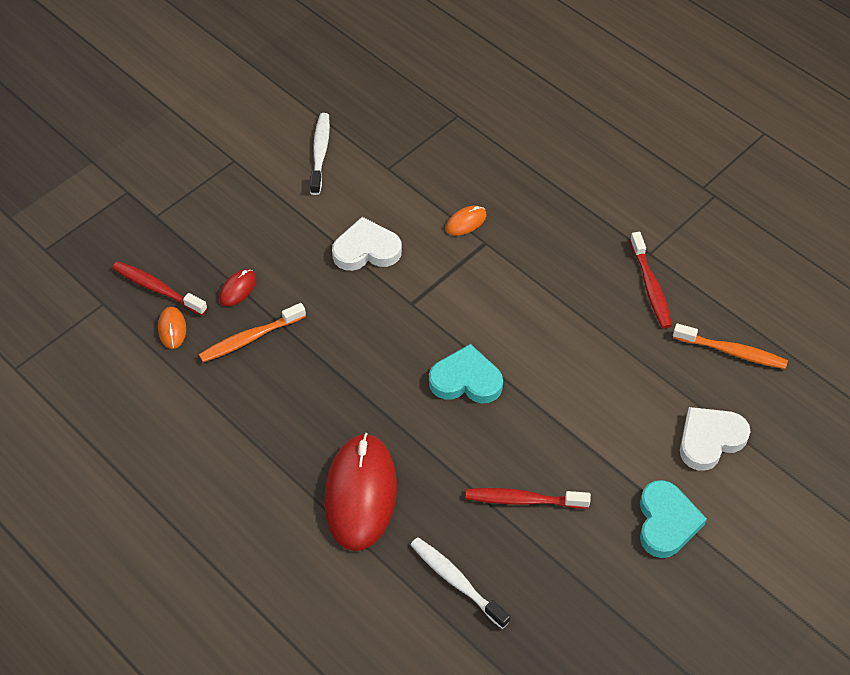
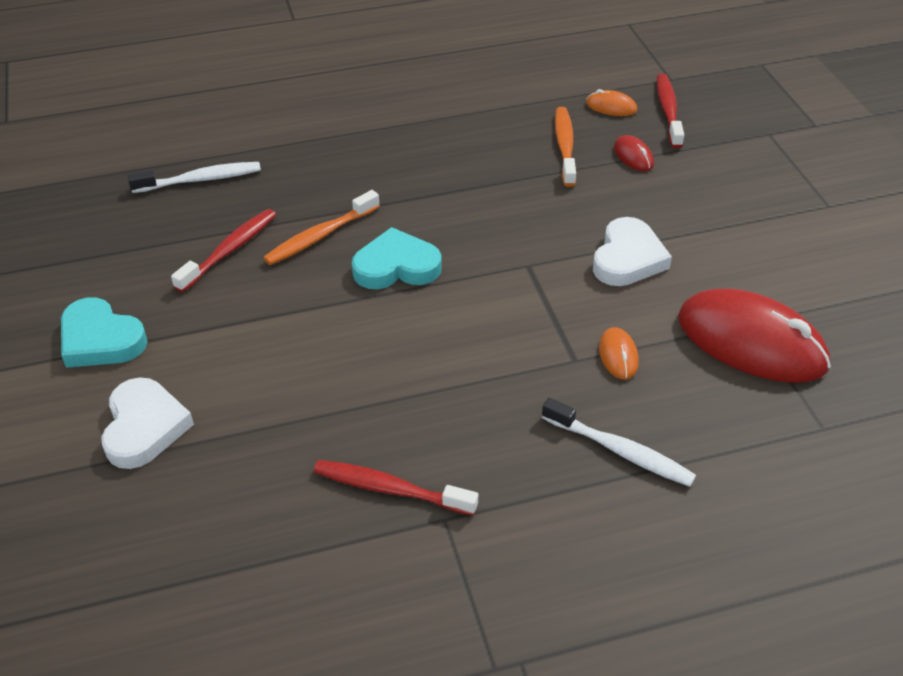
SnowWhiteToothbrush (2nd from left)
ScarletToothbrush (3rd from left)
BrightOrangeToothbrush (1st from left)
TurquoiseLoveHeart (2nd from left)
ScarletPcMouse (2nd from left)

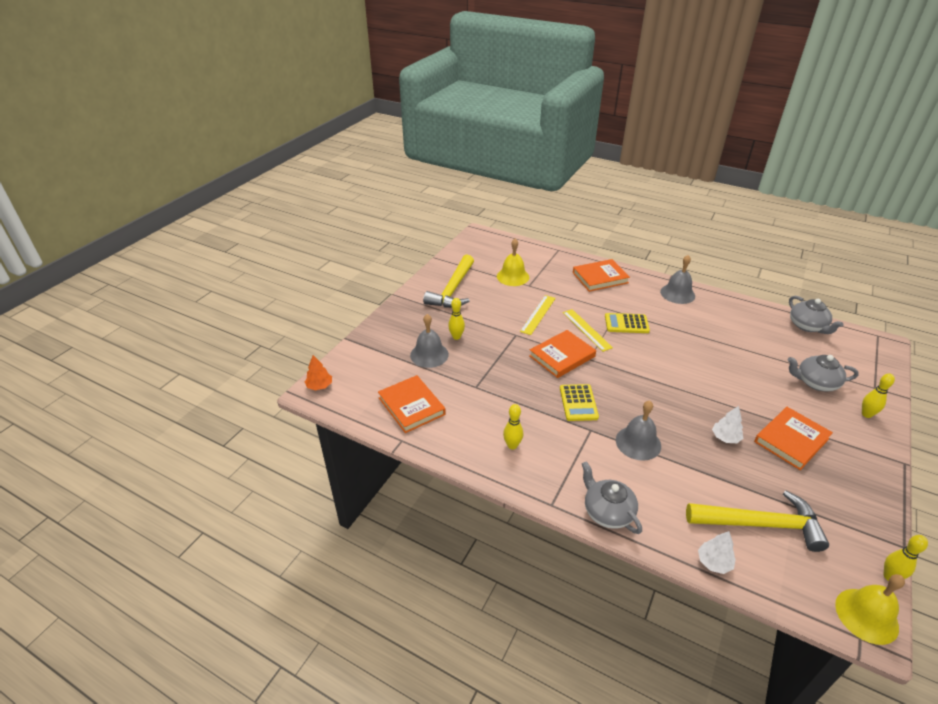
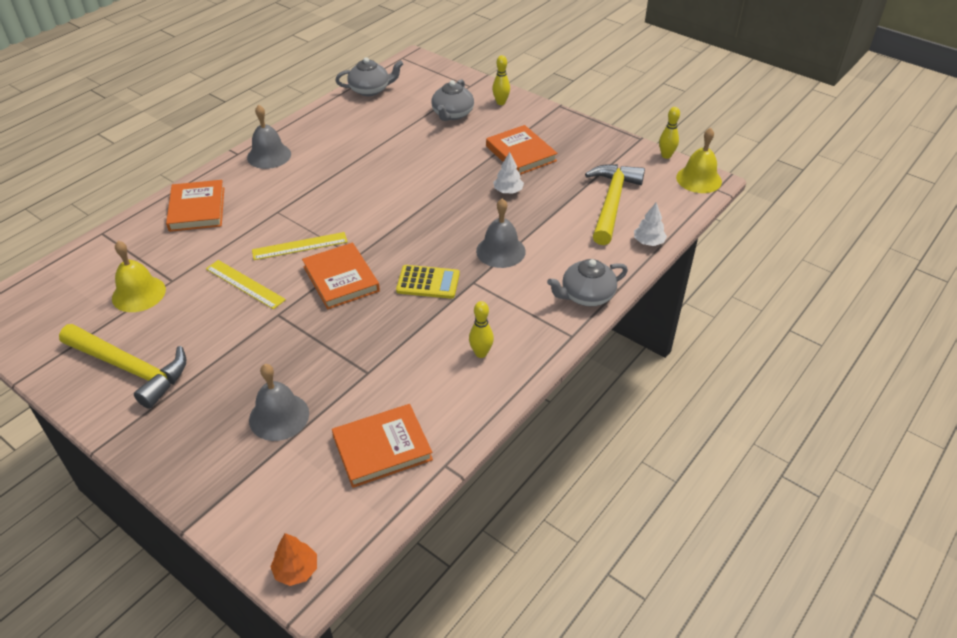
GoldenTenpin (1st from left in the first image)
GoldenPocketCalculator (2nd from left in the first image)

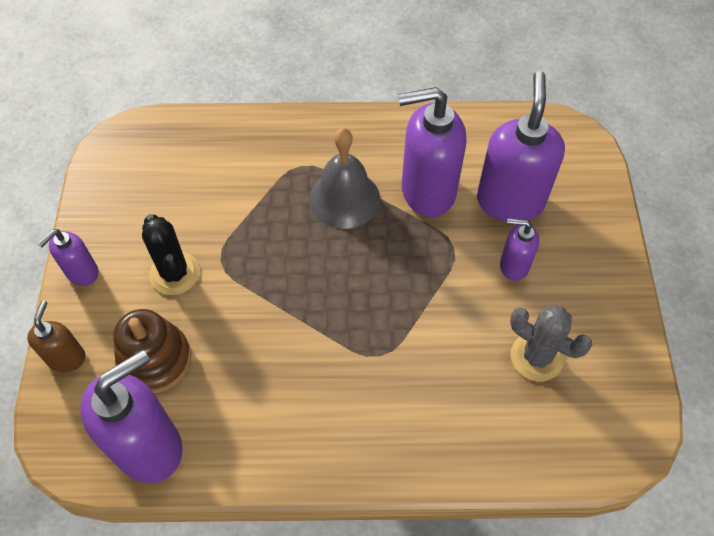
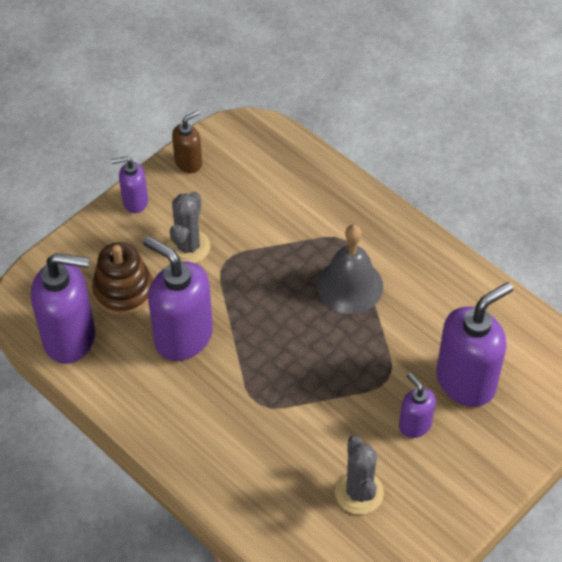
VioletSoapPump (3rd from left)
GreyPricklyPlant (1st from left)
BrownSoapPump

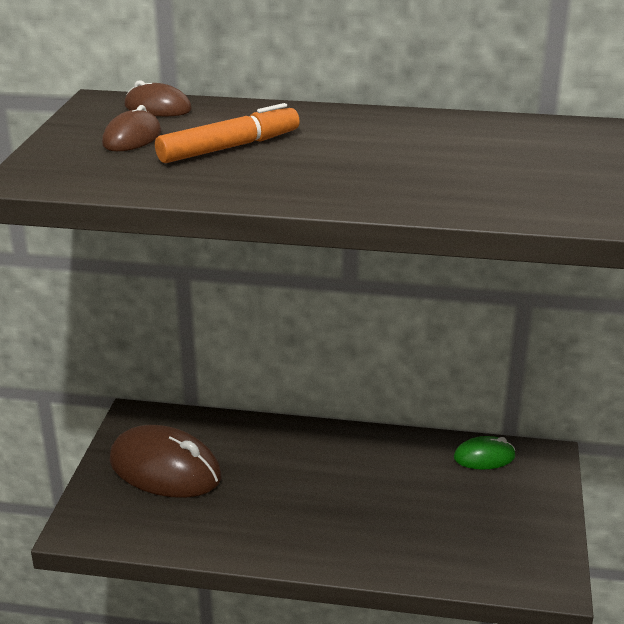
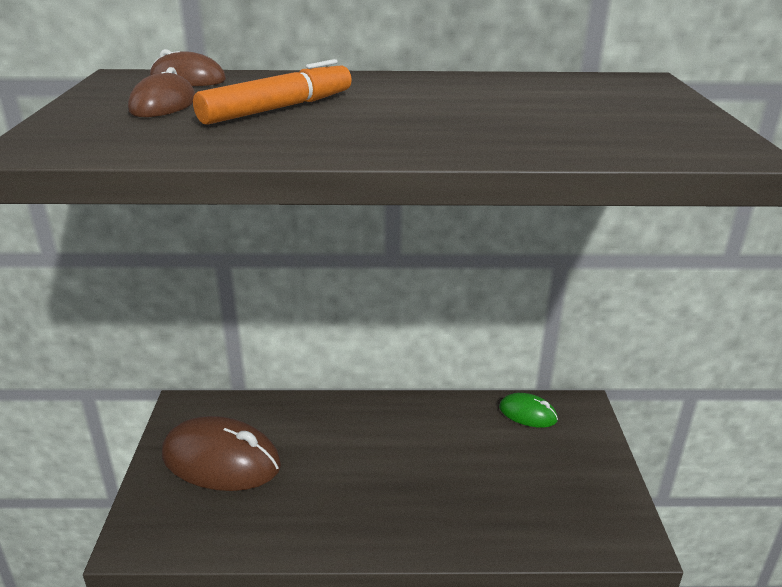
GreenPcMouse

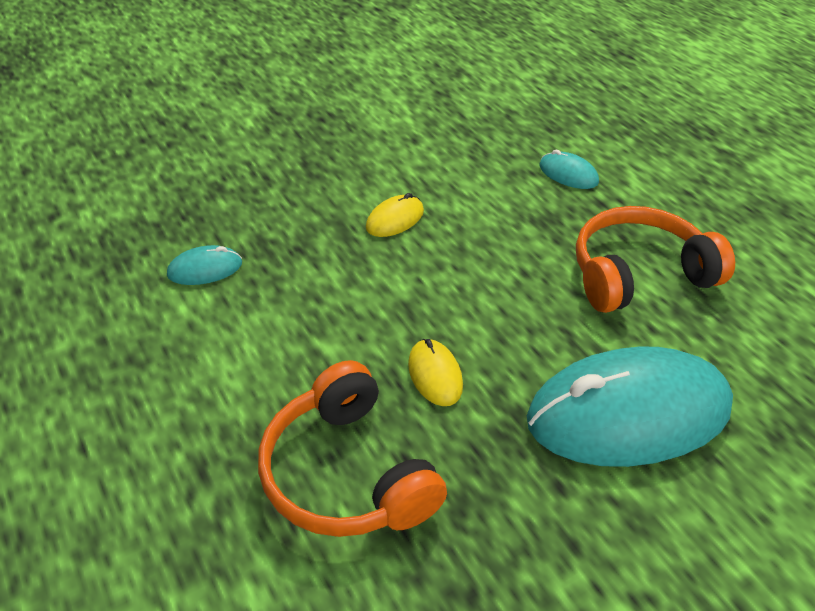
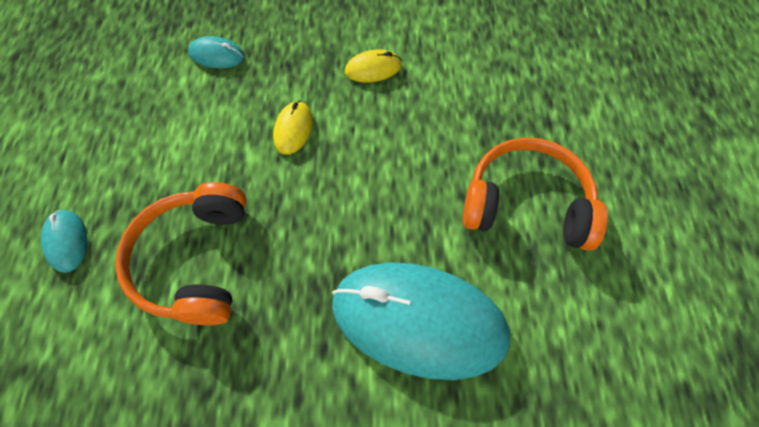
TurquoisePcMouse (1st from left)
GoldenPcMouse (1st from left)

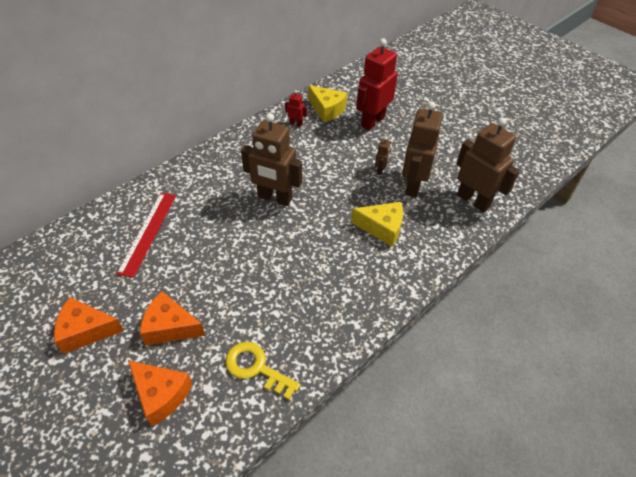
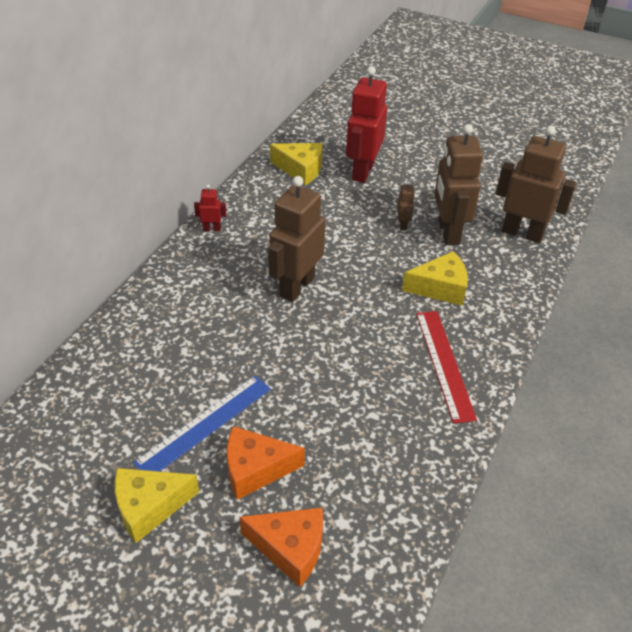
ScarletToyRobot (1st from left)
BrownToyRobot (1st from left)
ScarletStraightedge
GoldenCheeseWedge (1st from left)
GoldenLatchkey
BlueStraightedge

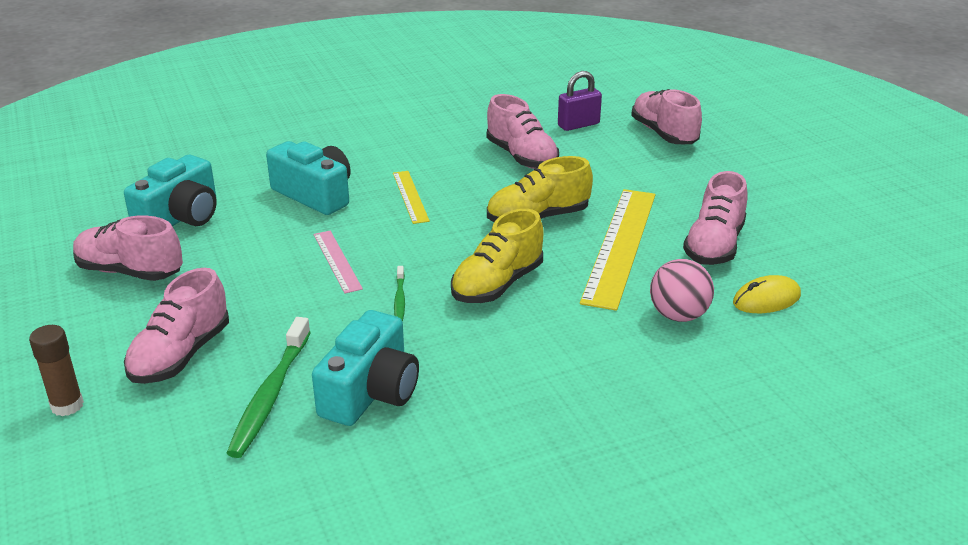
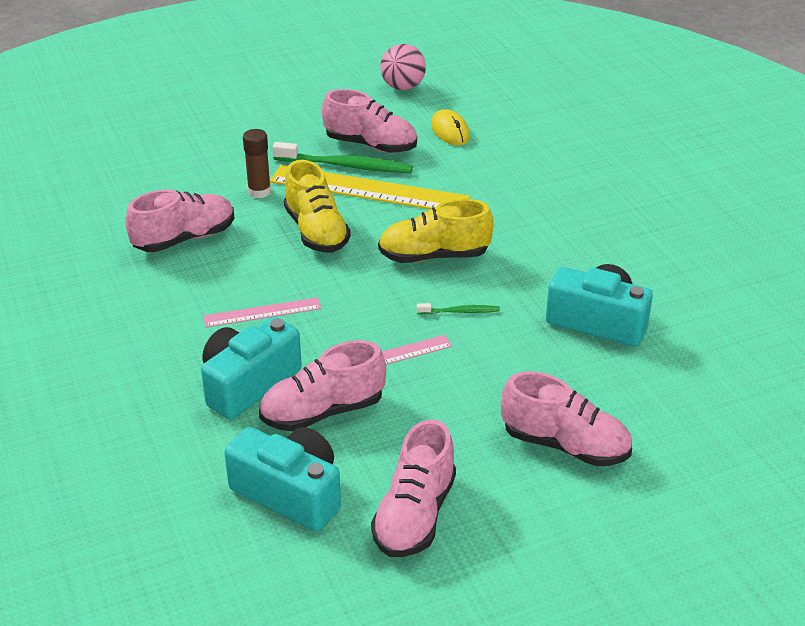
VioletSmallLock
RosePinkLaceUpShoe (2nd from left)
RosePinkStraightedge (1st from left)
GoldenLaceUpShoe (2nd from left)
RosePinkPlayBall
GreenToothbrush (1st from left)
BrownGlue

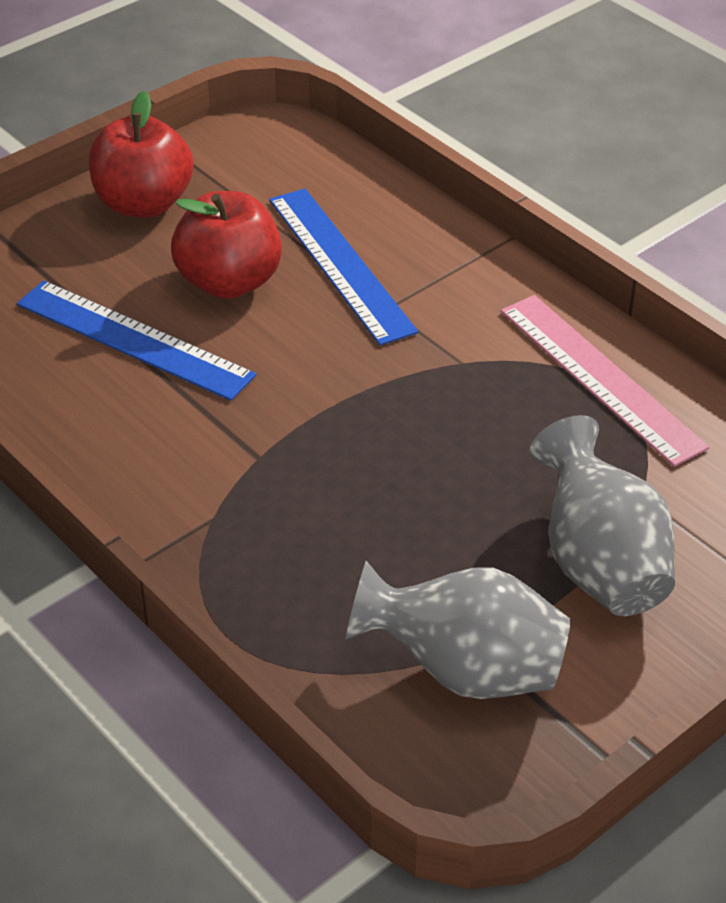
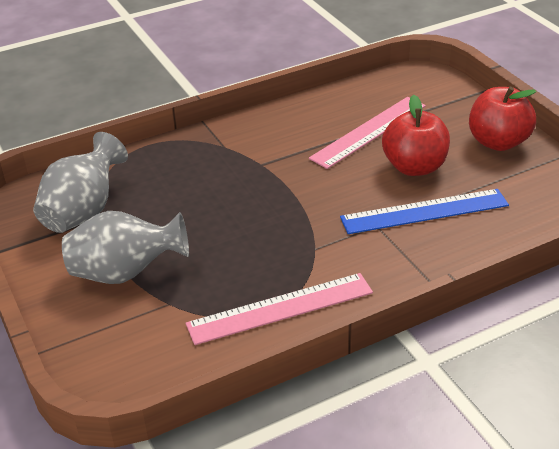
RosePinkStraightedge (2nd from left)

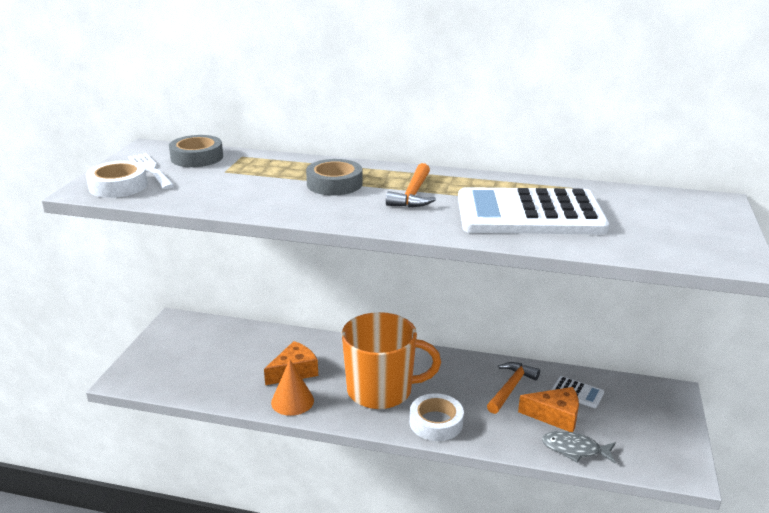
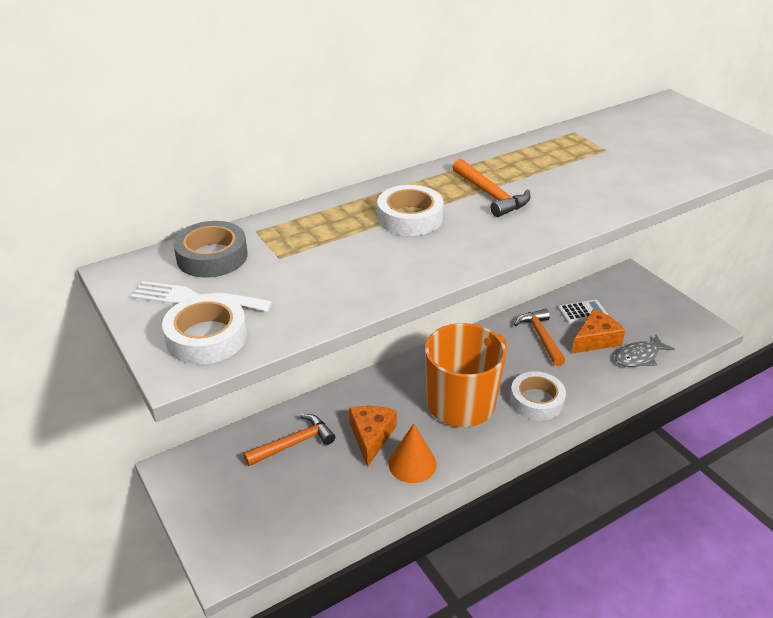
SnowWhiteStickyTape (2nd from left)
SnowWhitePocketCalculator (1st from left in the first image)
BrightOrangeCarpenter'sHammer (1st from left)

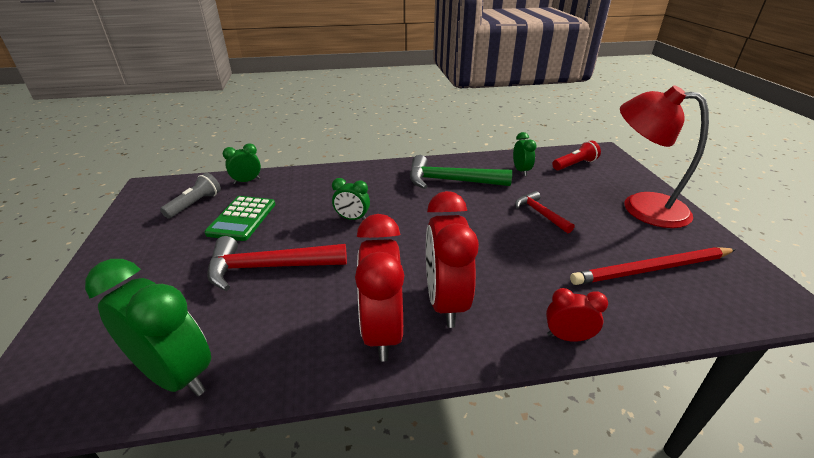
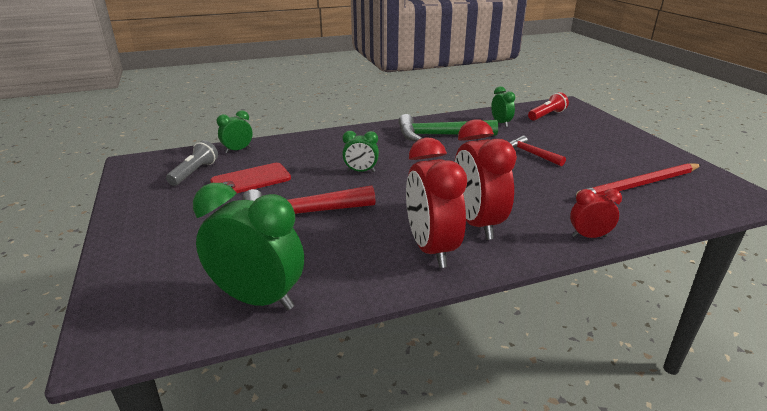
ScarletDeskLamp
ScarletMobilePhone

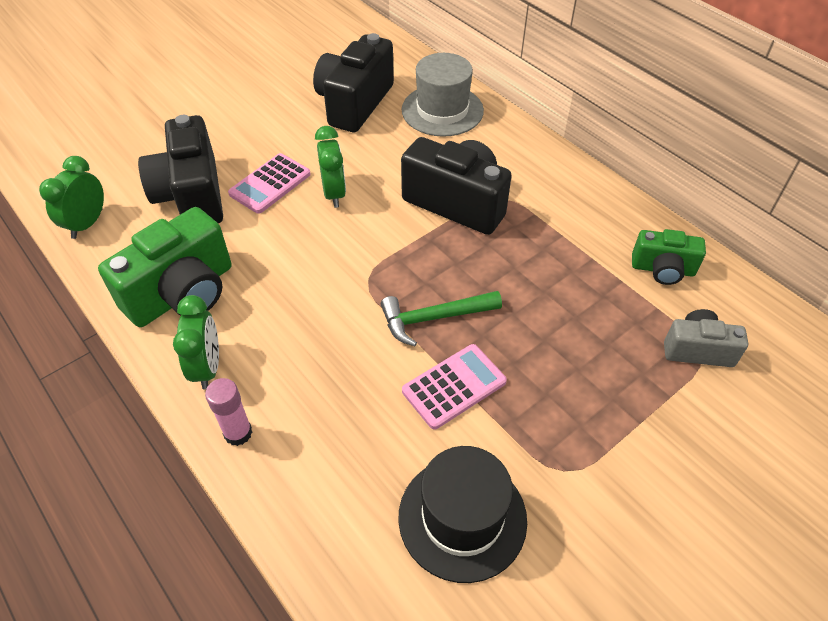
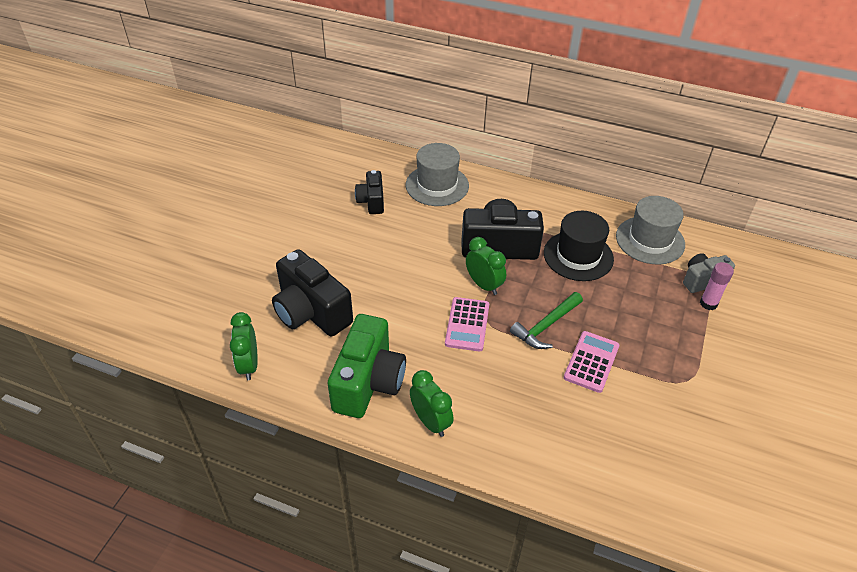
BlackCompactCamera (2nd from left)
GreenClock (3rd from left)
RosePinkPocketCalculator (1st from left)
GreyTopHat (2nd from left)
RosePinkGlue
BlackTopHat

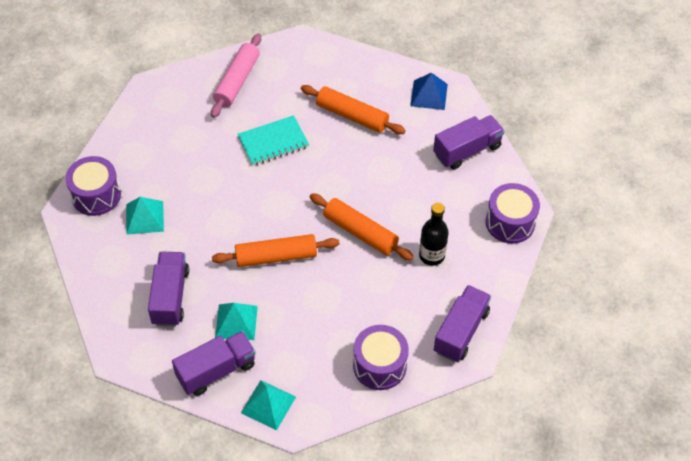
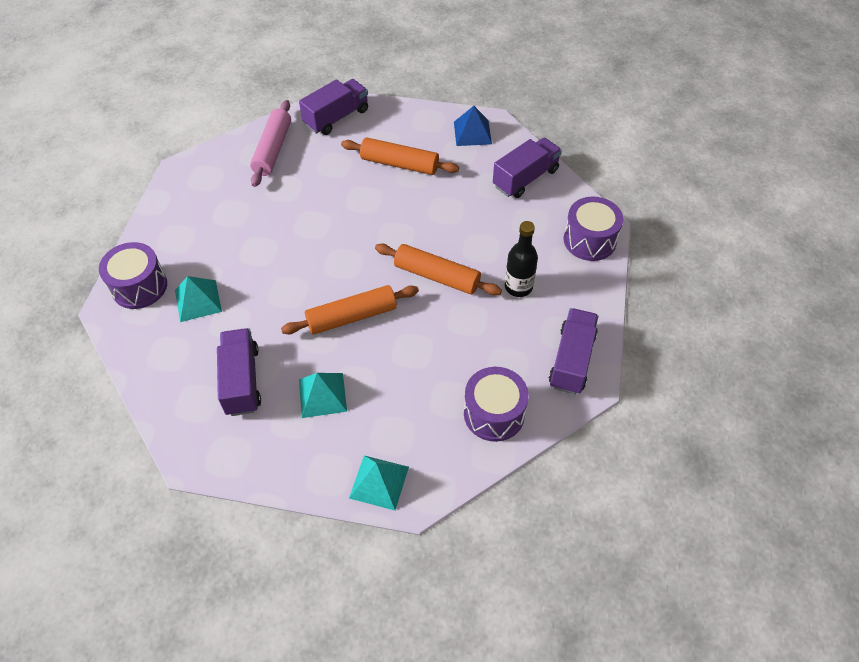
TurquoiseNotebook
VioletToyTruck (2nd from left)

